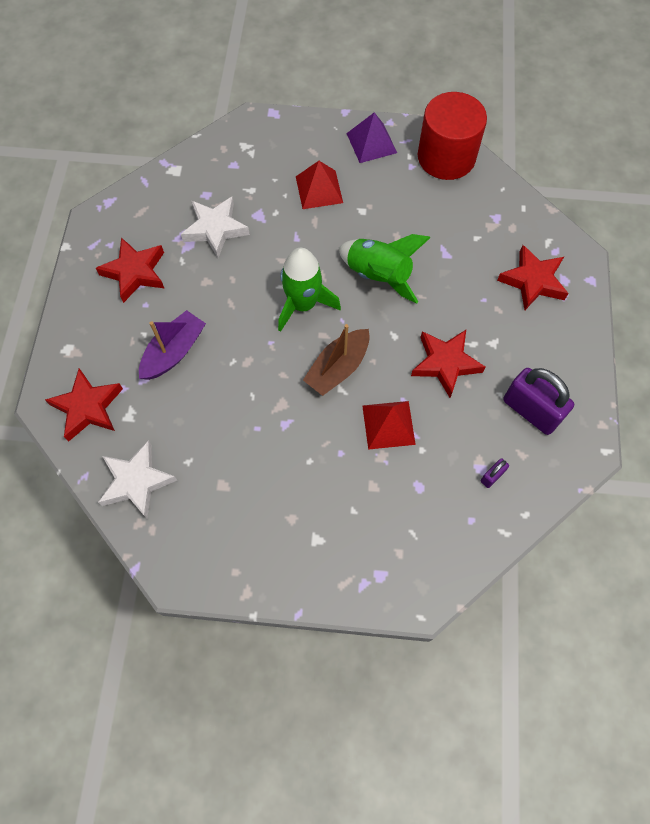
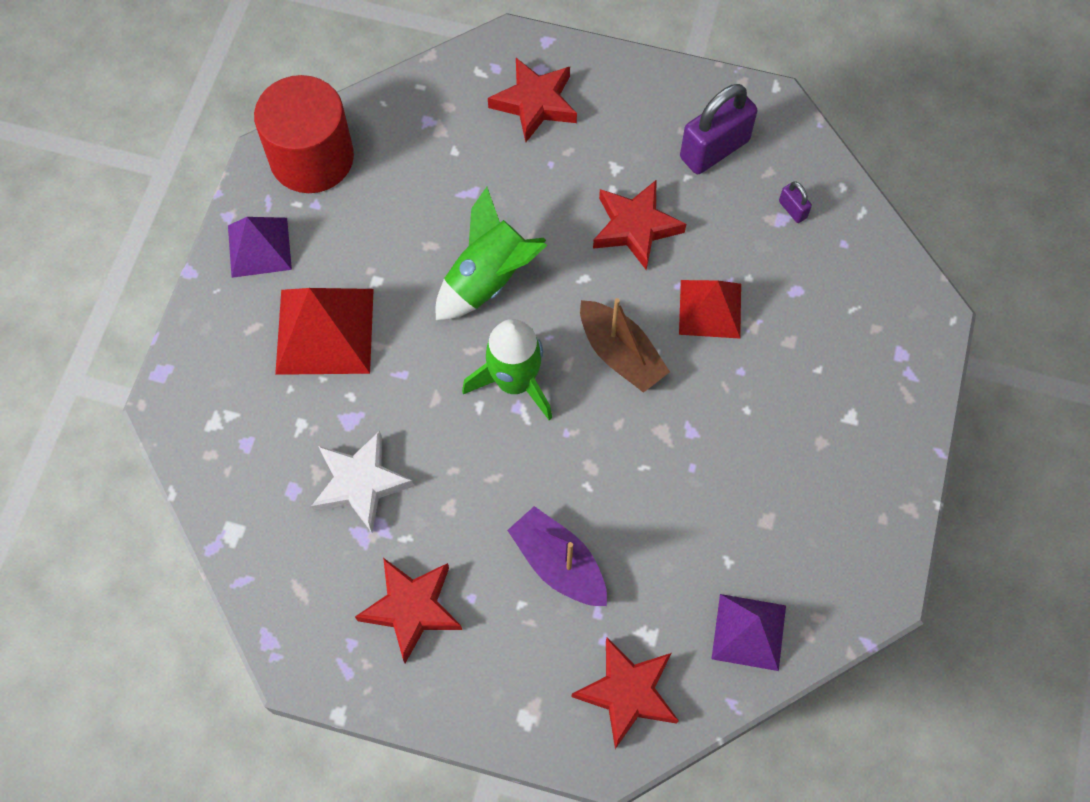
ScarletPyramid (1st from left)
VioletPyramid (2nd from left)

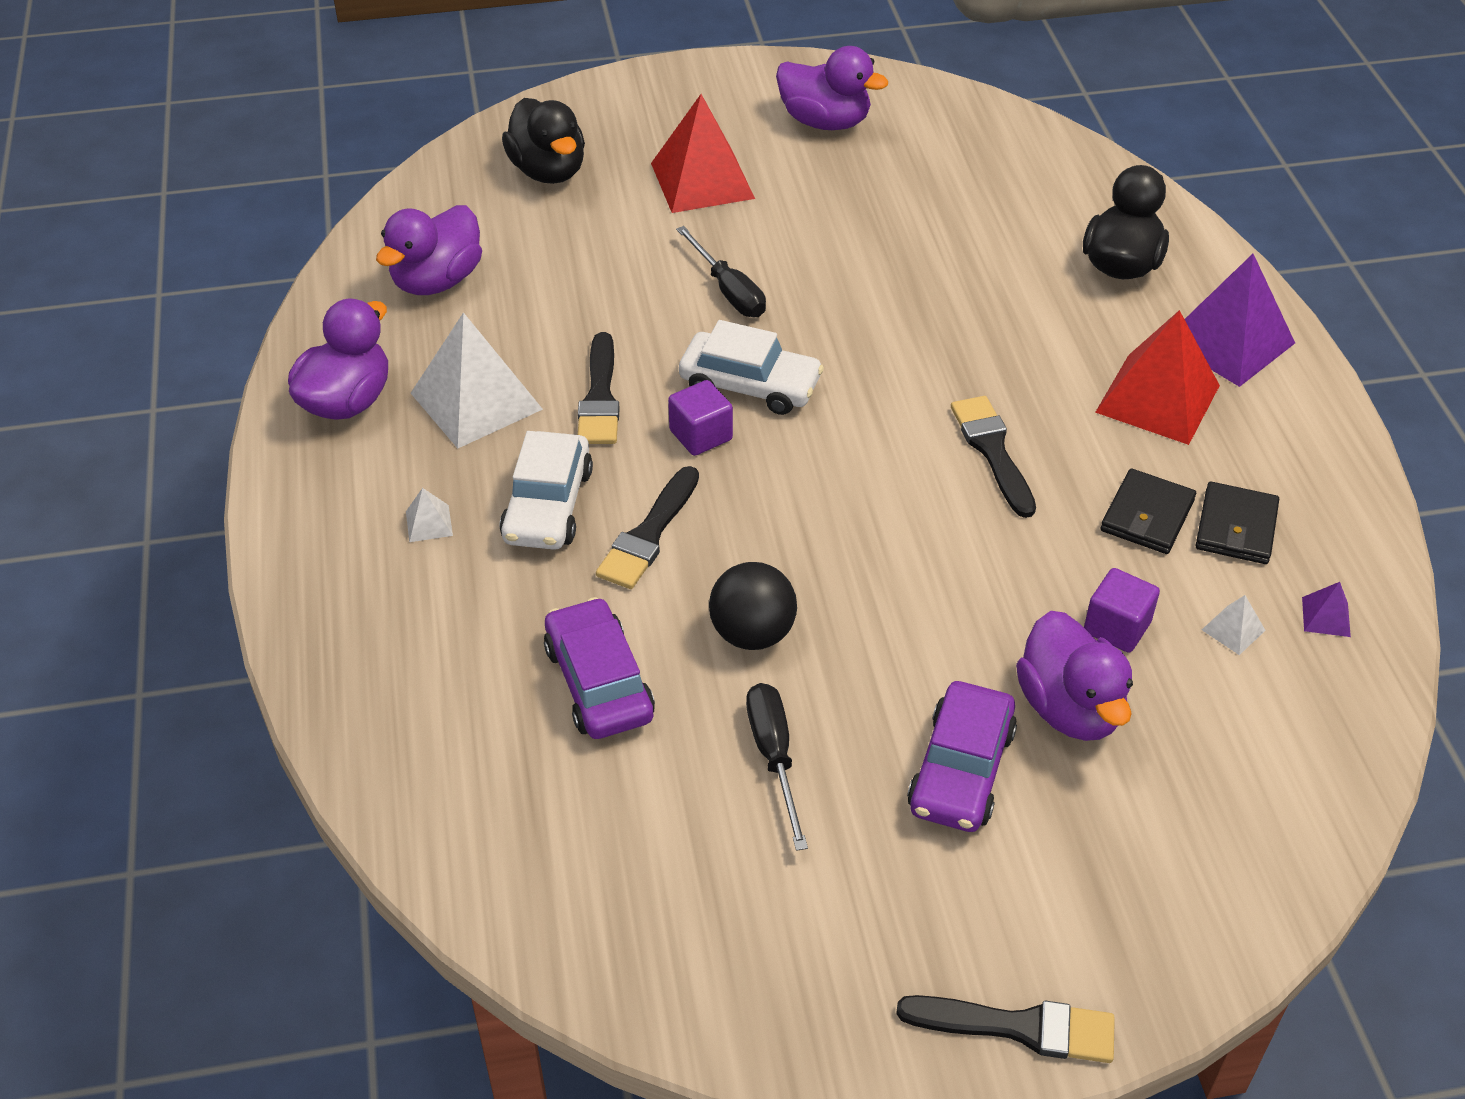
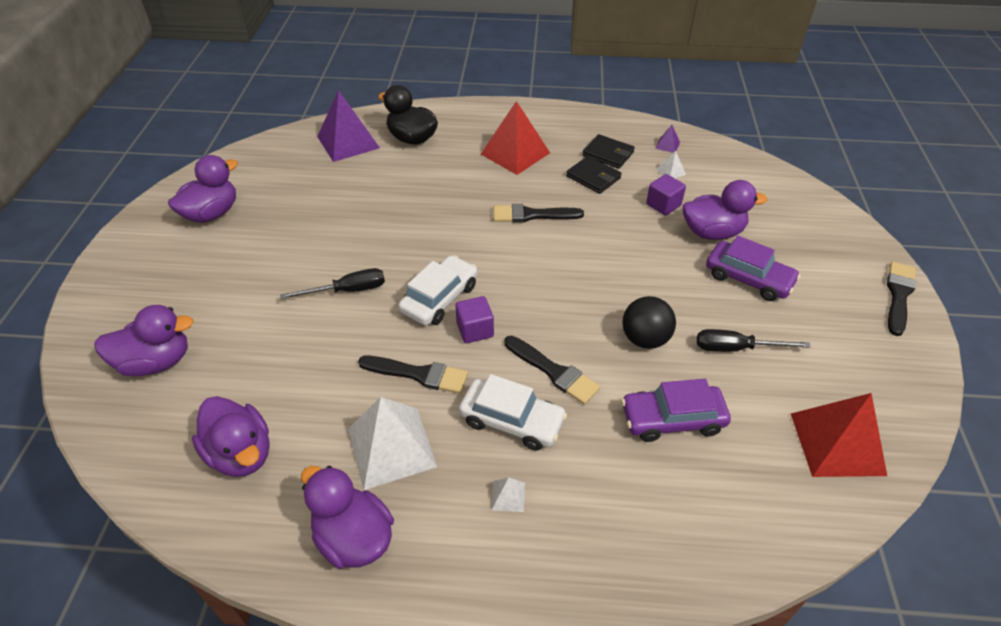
ScarletPyramid (2nd from left)
VioletDuck (1st from left)
VioletPyramid (1st from left)

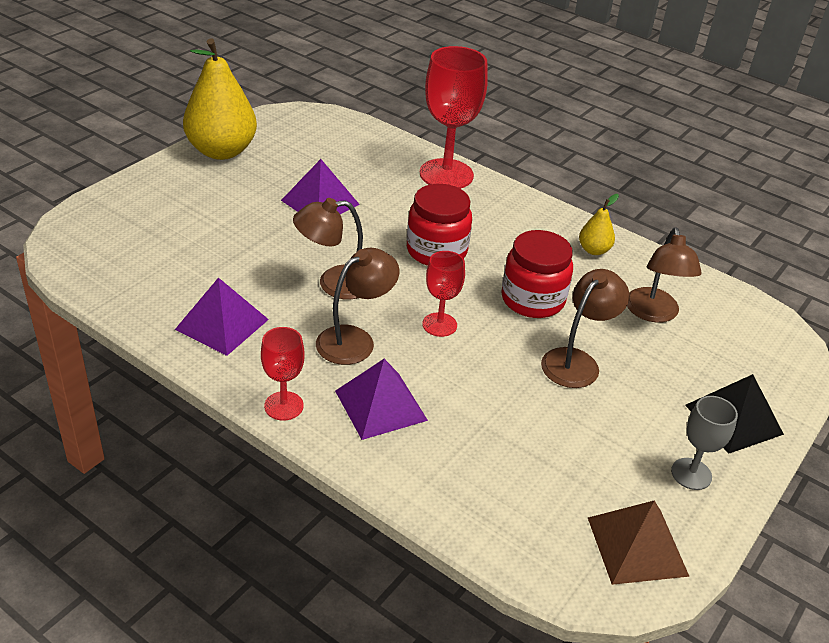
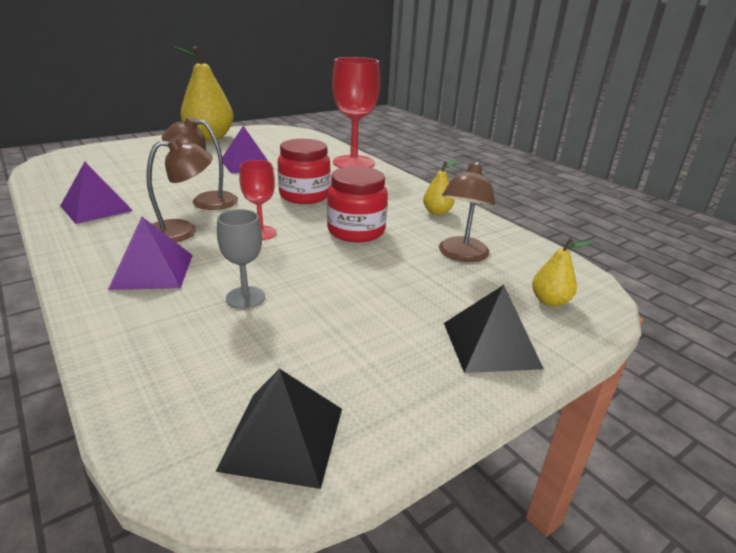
BrownDeskLamp (3rd from left in the first image)
ScarletChalice (1st from left in the first image)
GreyChalice
BlackPyramid (1st from left)
GoldenPearFruit (3rd from left)

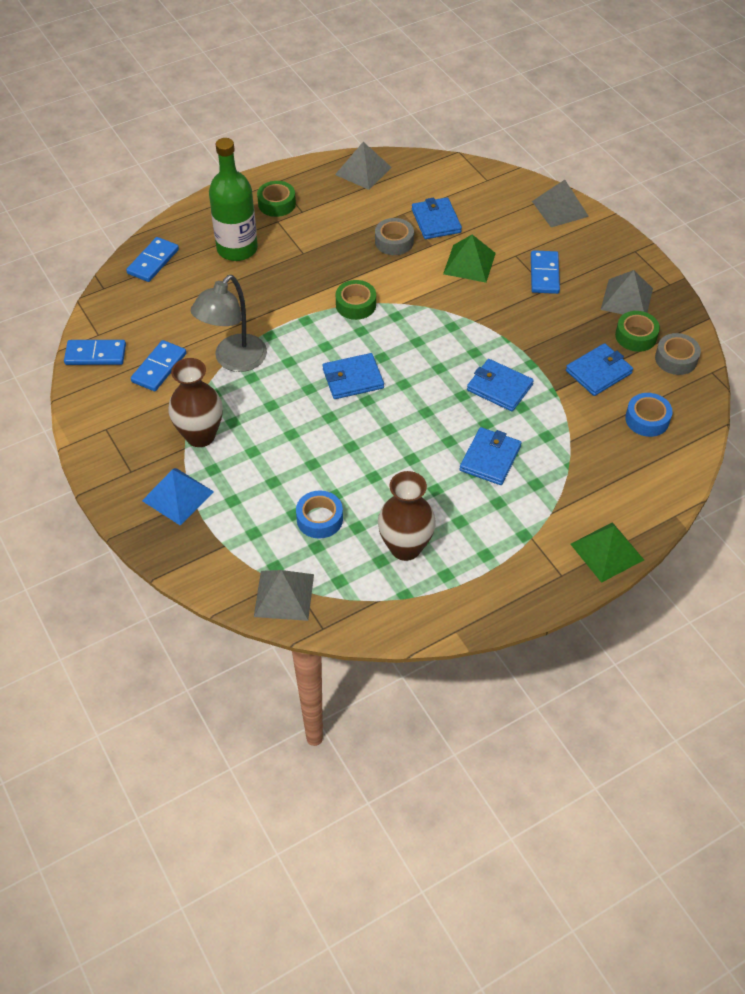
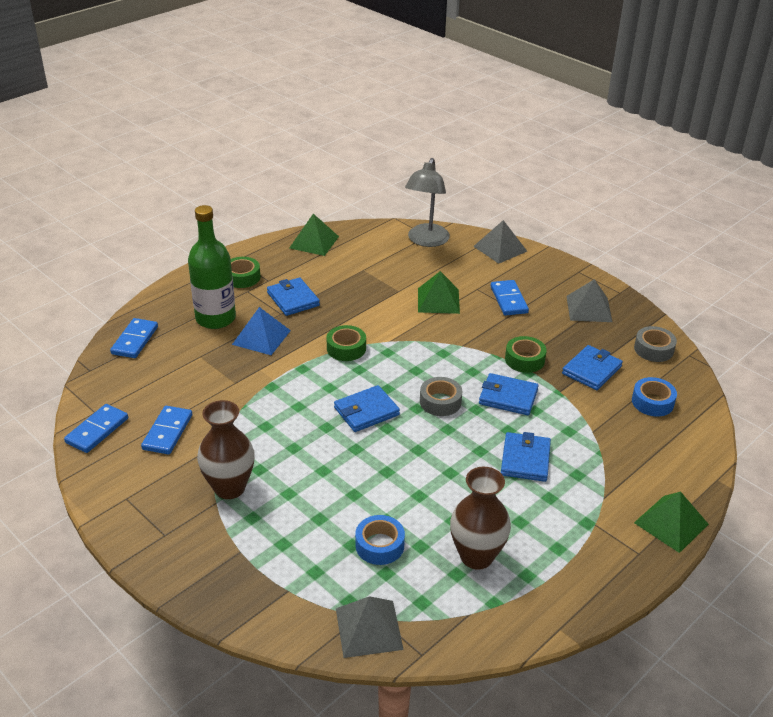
GreenPyramid (1st from left)
BlueWallet (1st from left)
GreyStickyTape (1st from left)
GreyDeskLamp
GreenStickyTape (3rd from left)
BlueDomino (1st from left)
BluePyramid

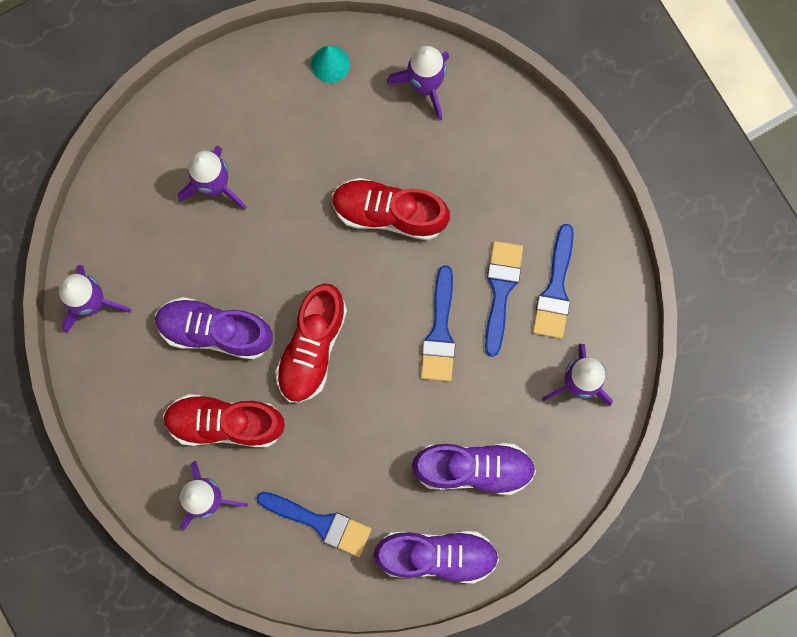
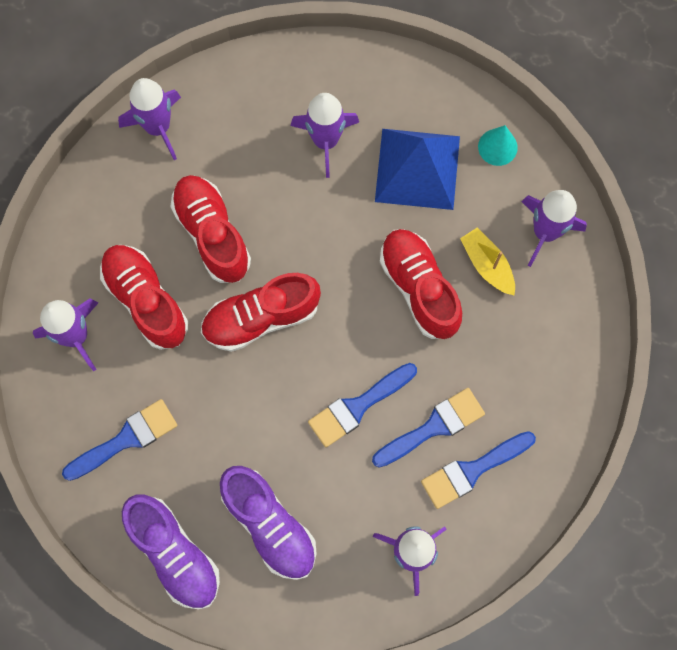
ScarletLaceUpShoe (2nd from left)
BluePaintBrush (1st from left)
BluePyramid
GoldenToyBoat

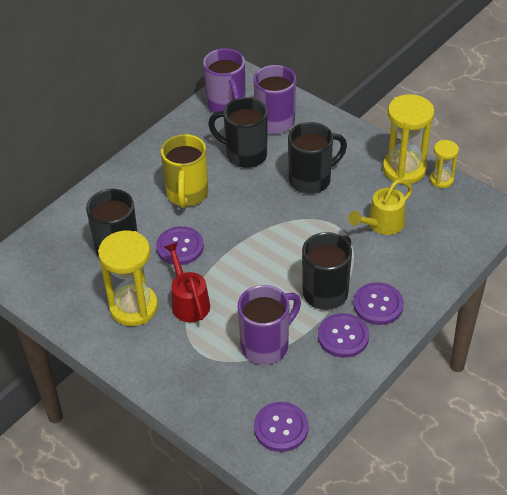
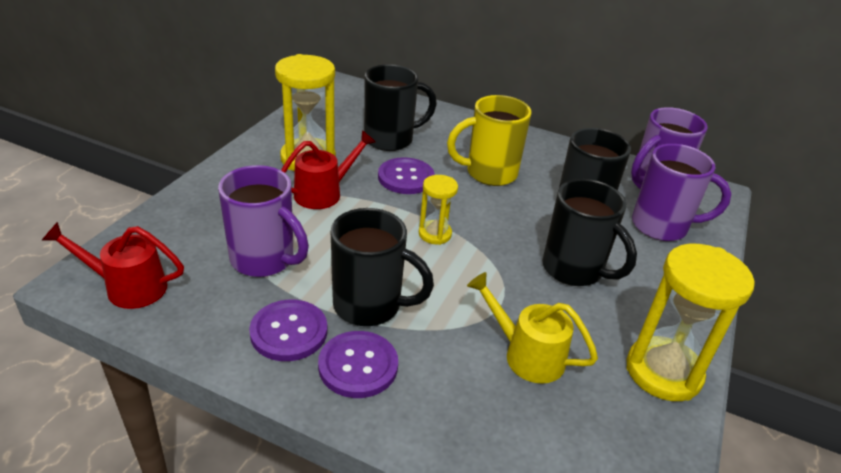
GoldenSandTimer (2nd from left)
ScarletWateringCan (1st from left)

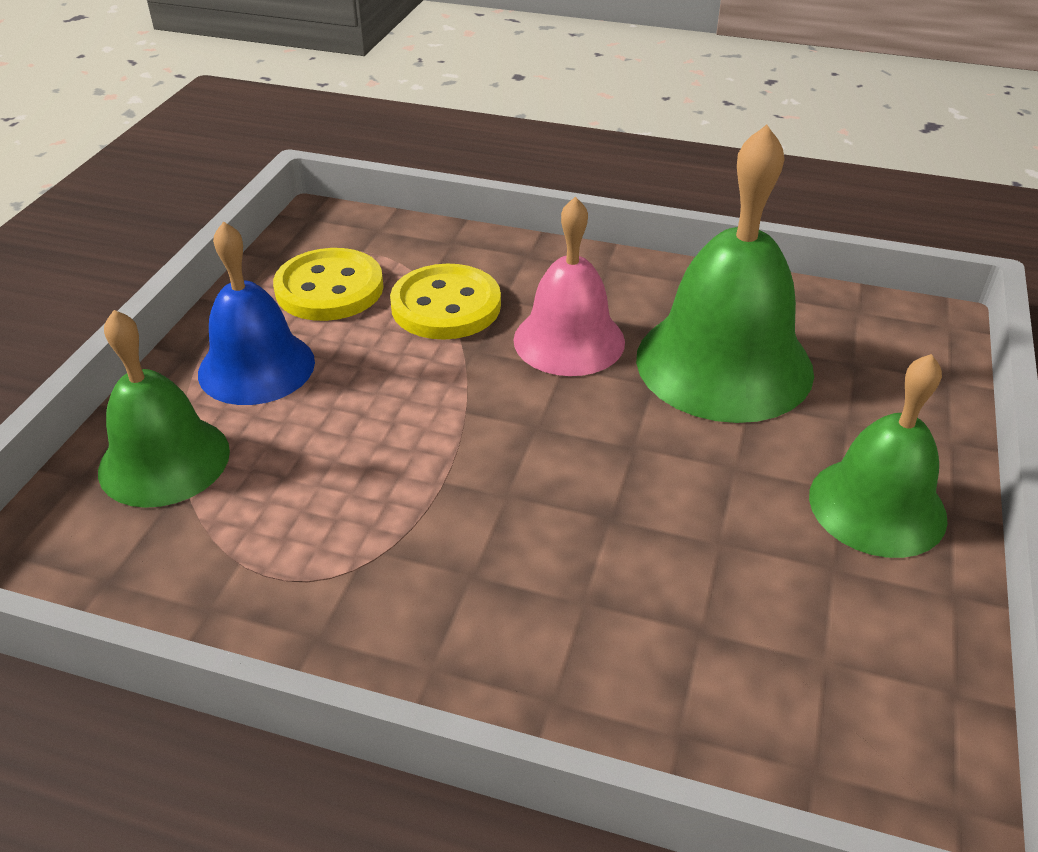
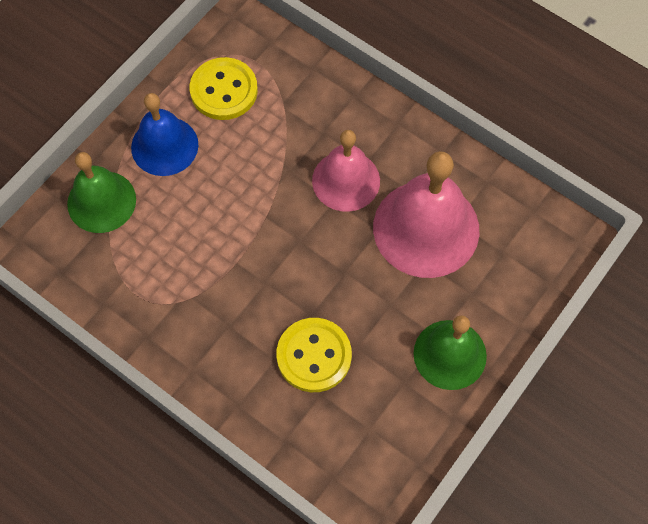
RosePinkSchoolBell (2nd from left)
GoldenSewingButton (2nd from left)

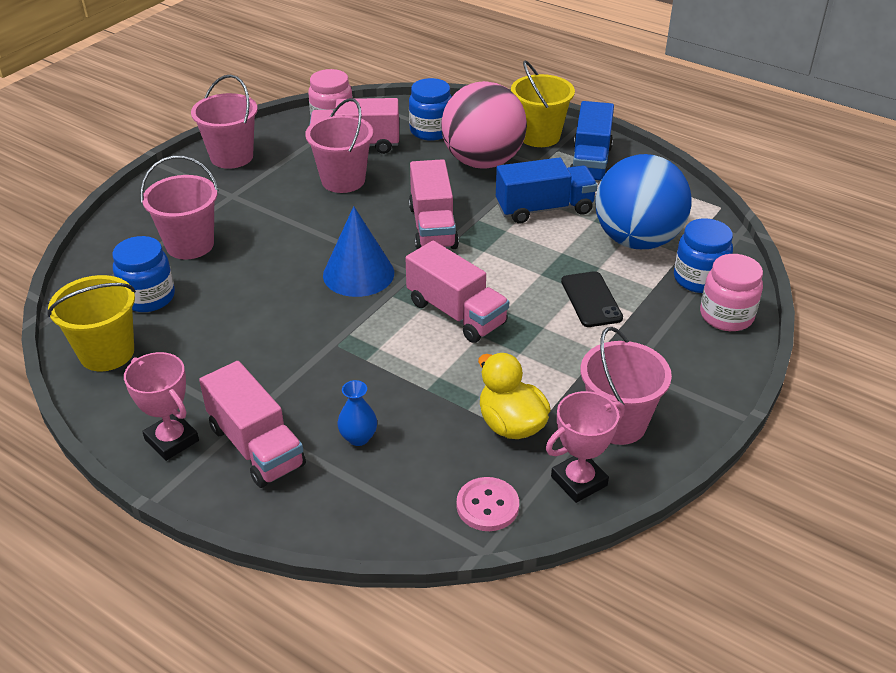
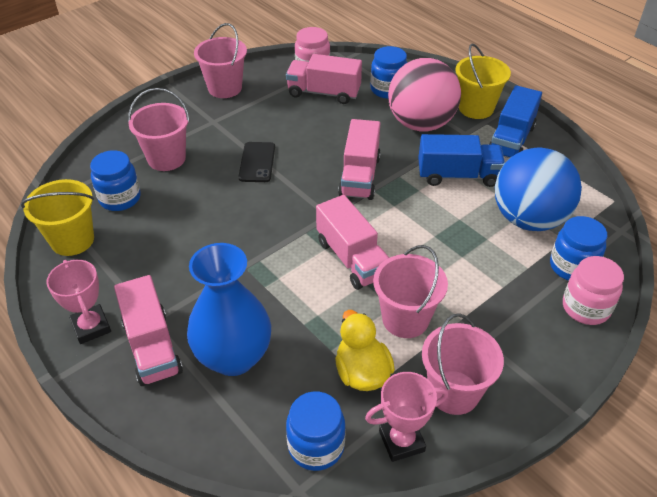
RosePinkPail (3rd from left)
BlueSolidCone
BlackMobilePhone
BlueFlowerVase
BlueJamJar (2nd from left)

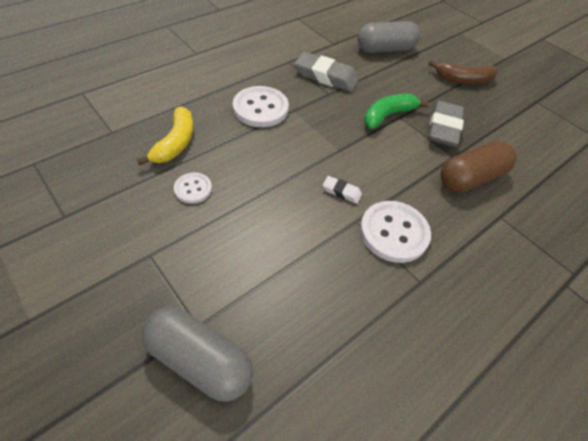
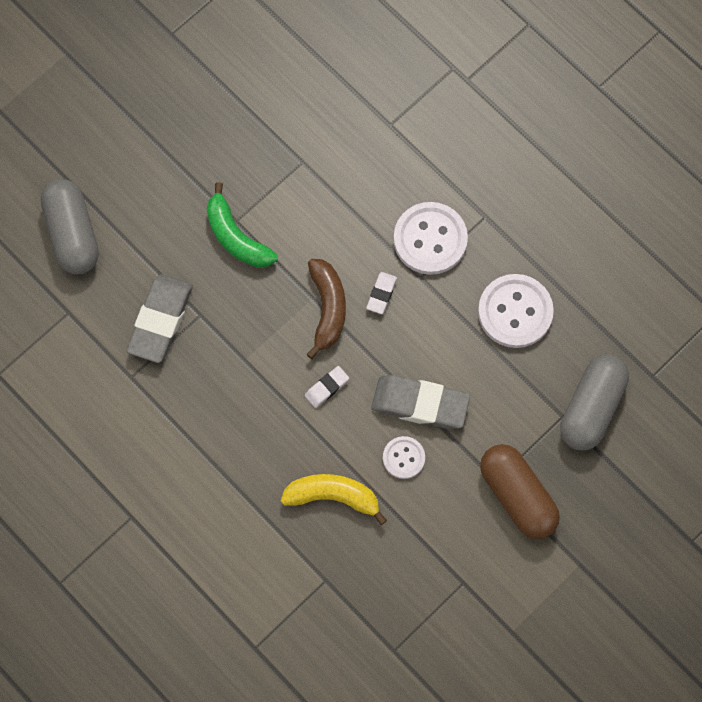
BrownBanana
SnowWhiteSewingButton (3rd from left)
GreyEraser (2nd from left)
BrownCapsule
SnowWhiteEraser (1st from left)

